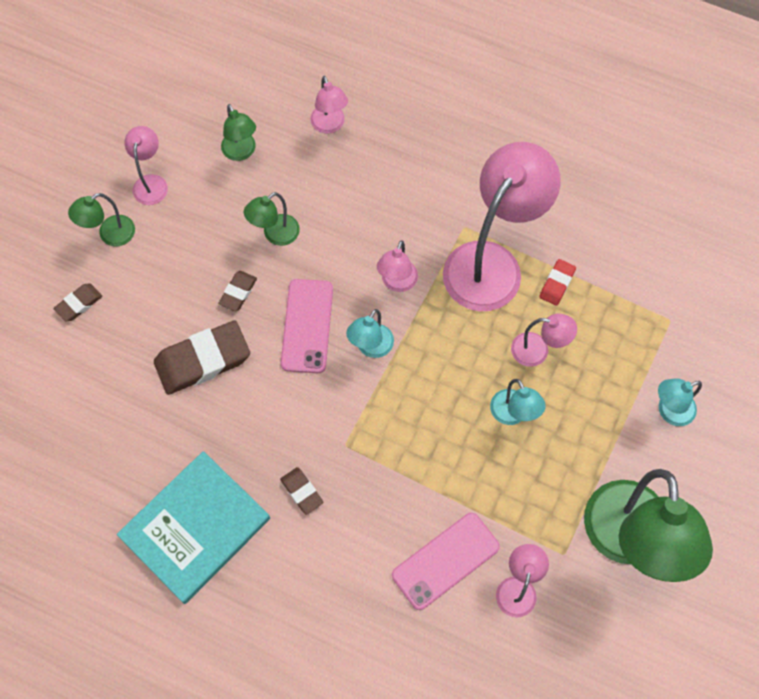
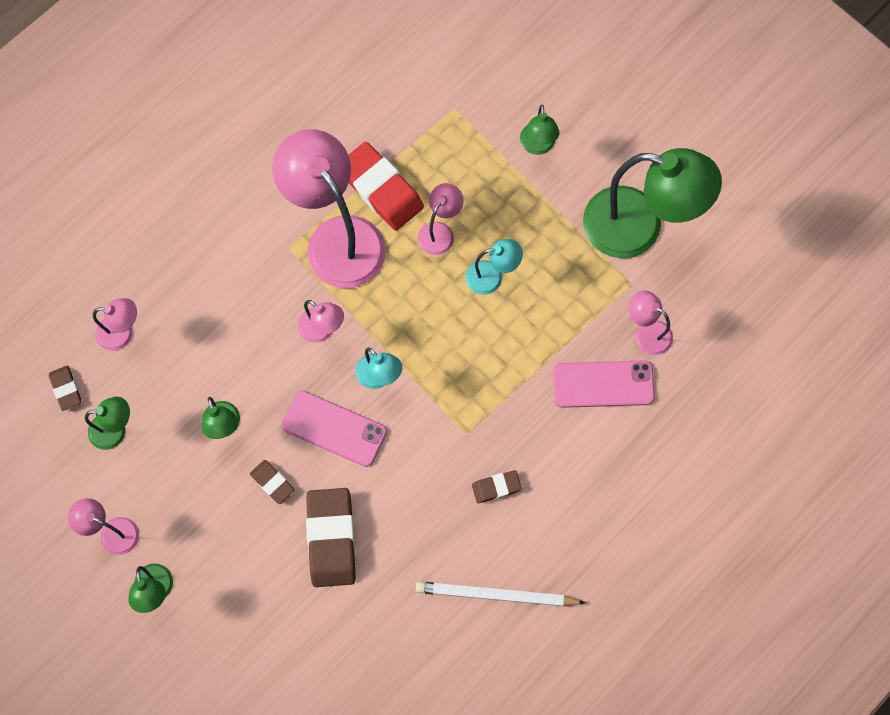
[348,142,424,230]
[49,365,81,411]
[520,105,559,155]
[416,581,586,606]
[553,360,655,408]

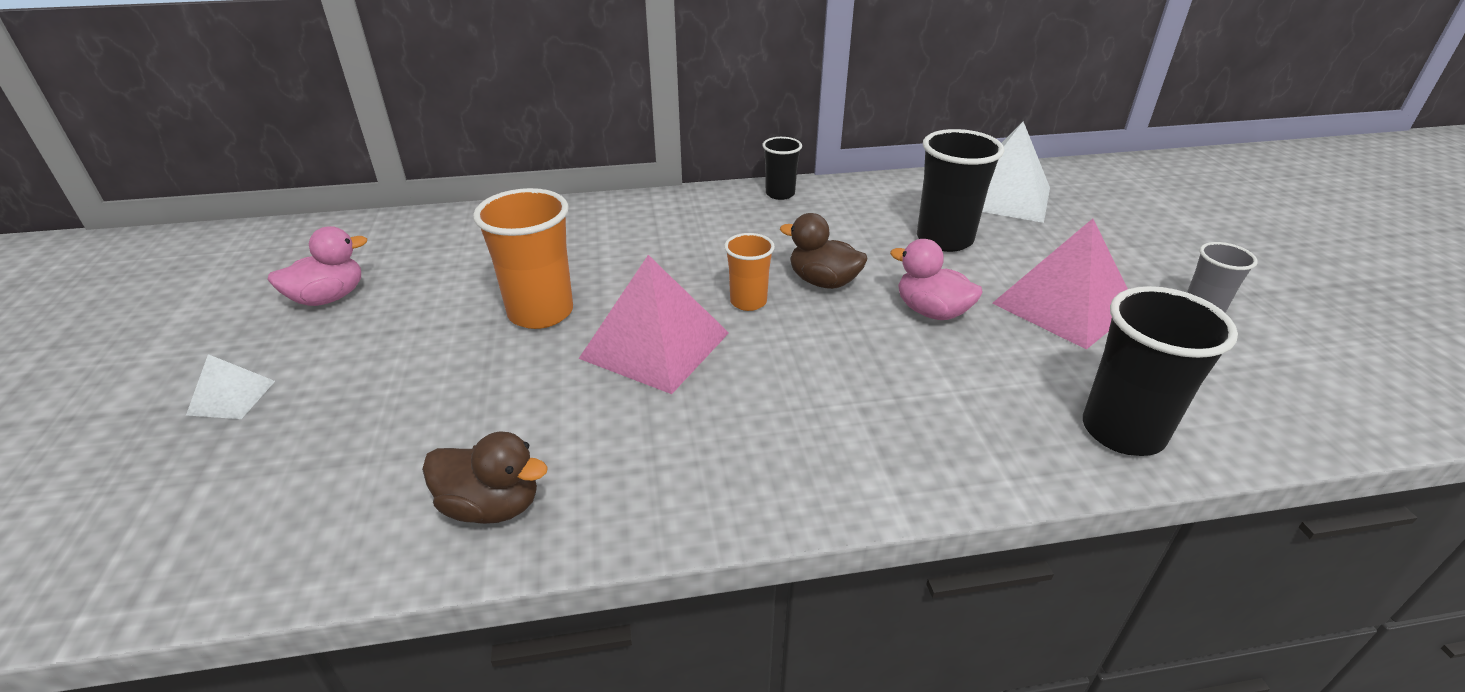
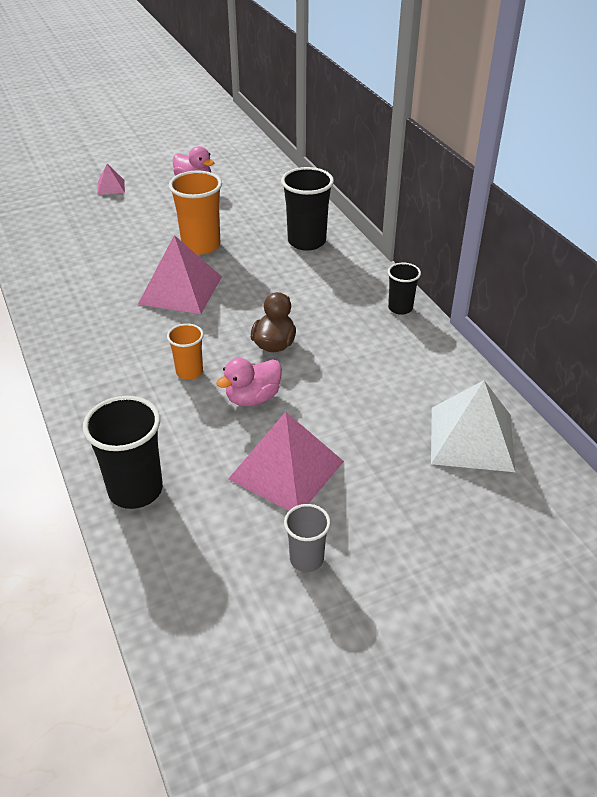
[281,167,334,251]
[167,323,204,380]
[216,358,282,406]
[97,164,125,195]
[422,432,548,524] (first image)

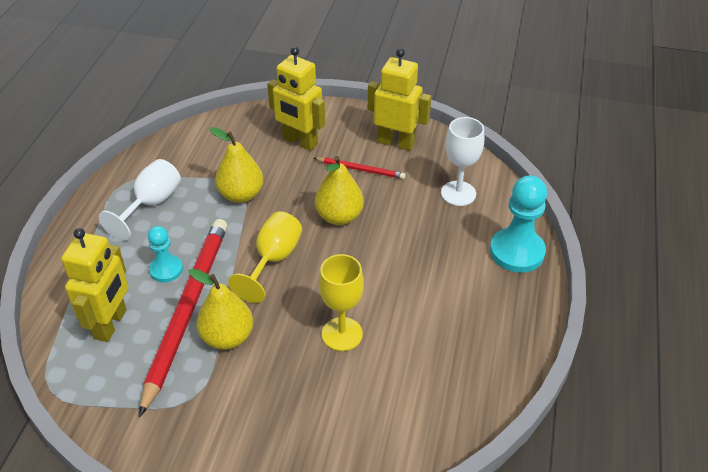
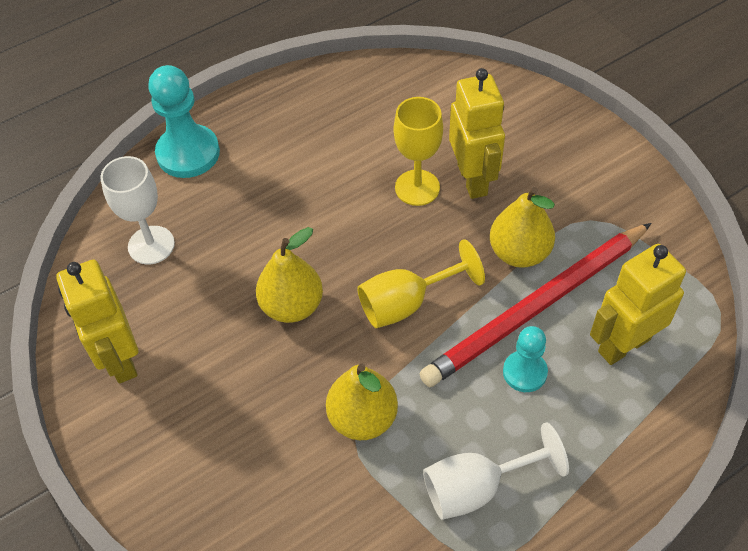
[449,68,505,199]
[314,157,406,179] (first image)

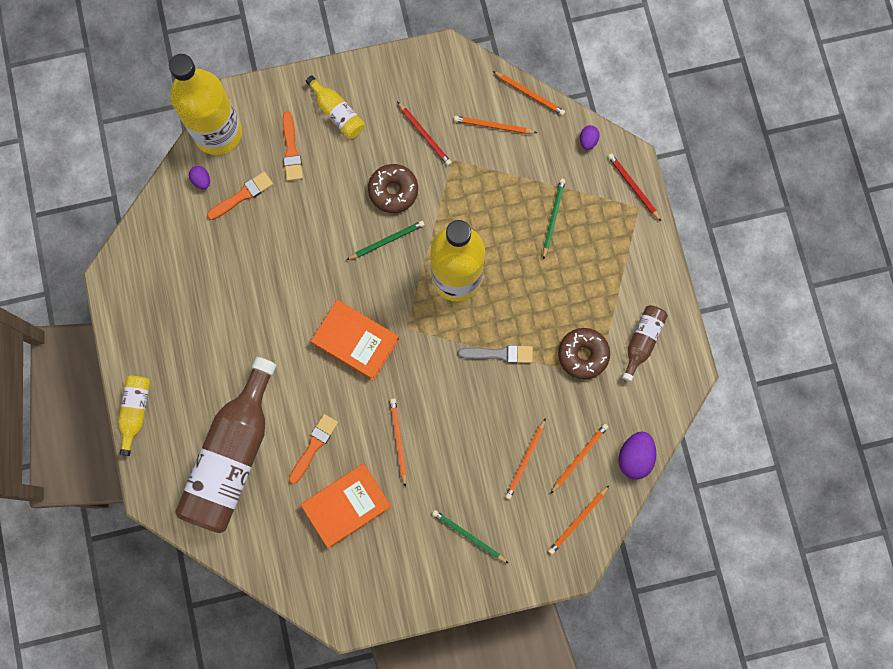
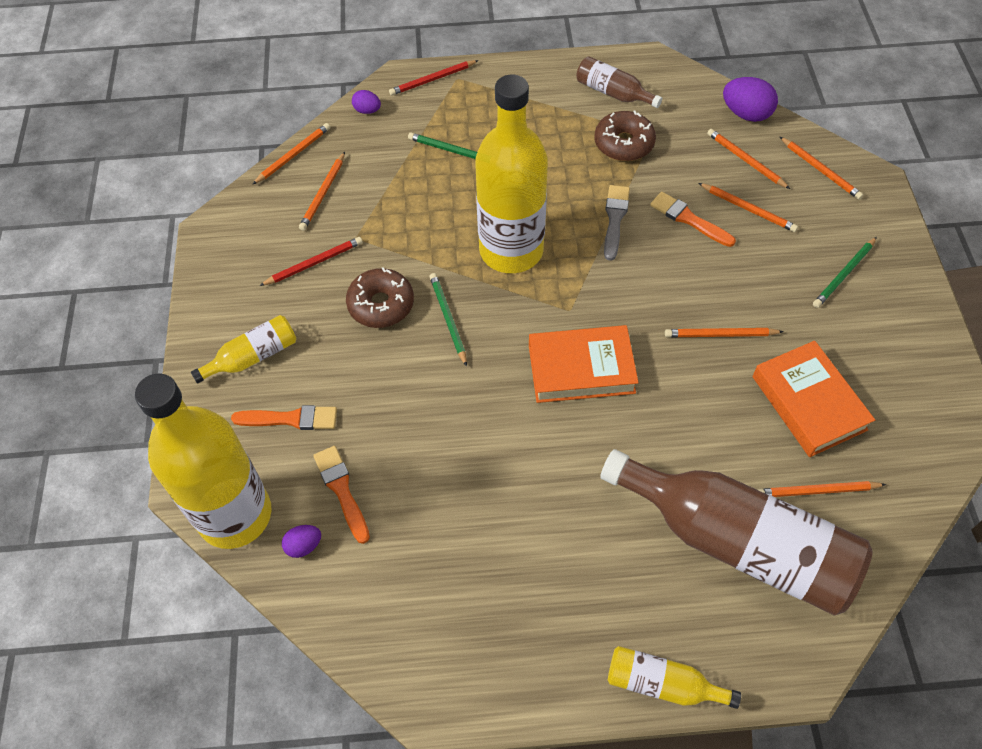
[529,325,639,403]
[650,192,736,247]
[758,481,886,497]

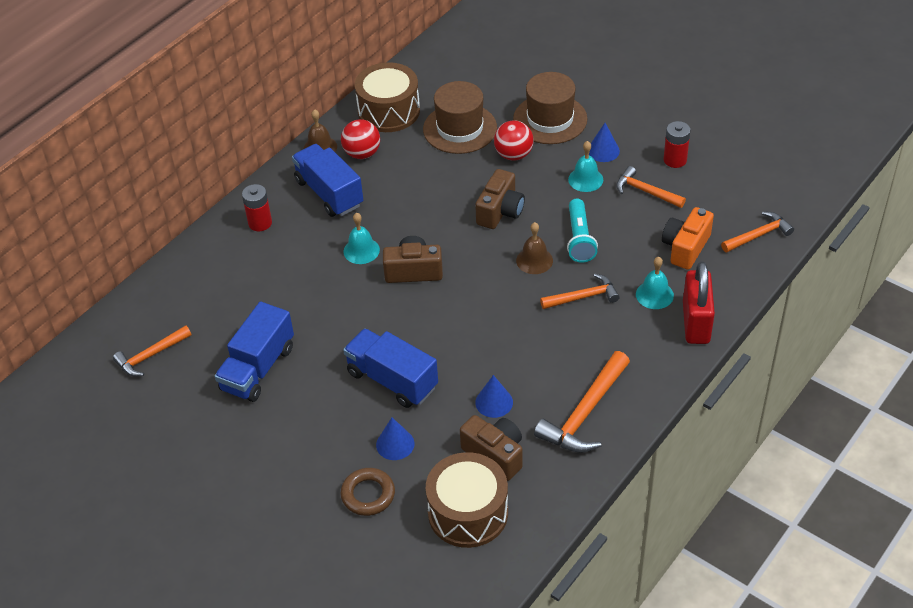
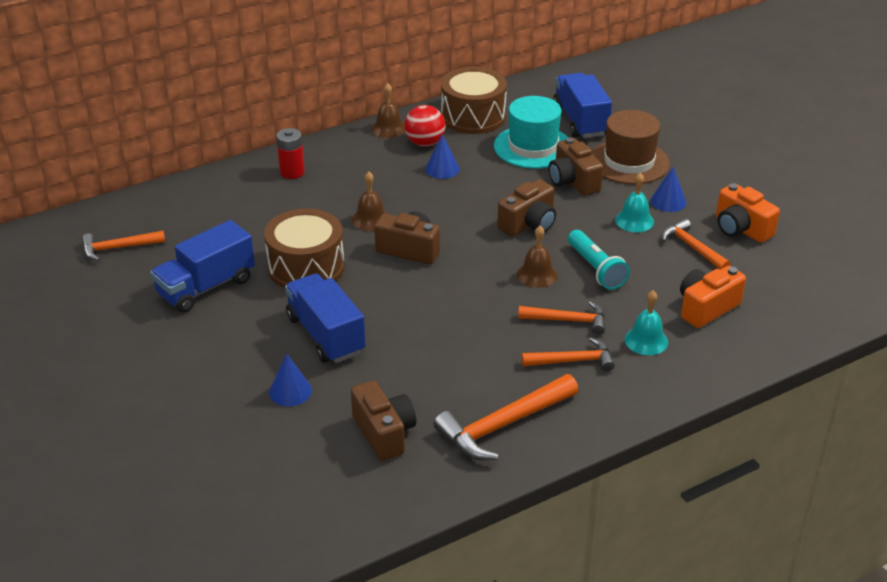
[494,96,568,169]
[549,137,603,196]
[716,183,780,243]
[553,73,612,138]
[568,230,630,290]
[521,337,615,372]
[352,172,388,231]
[683,262,715,344] (first image)
[425,134,460,179]
[264,208,345,289]
[341,468,395,516] (first image)

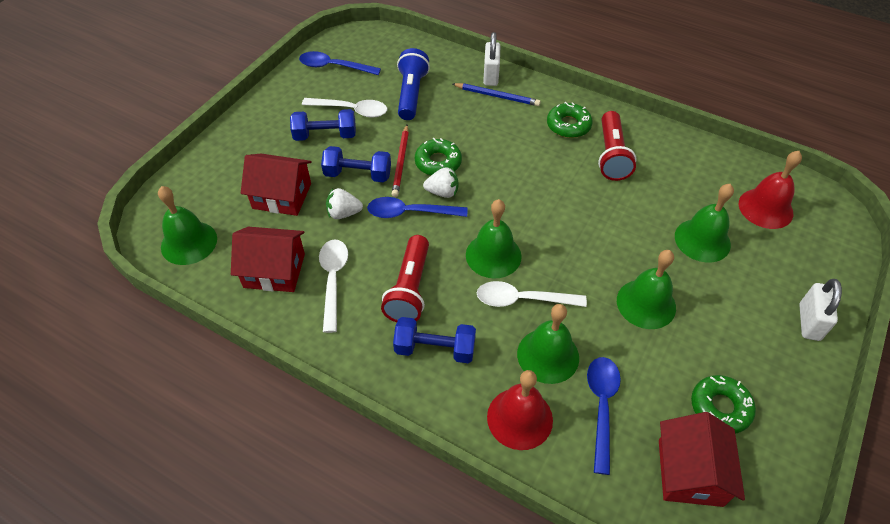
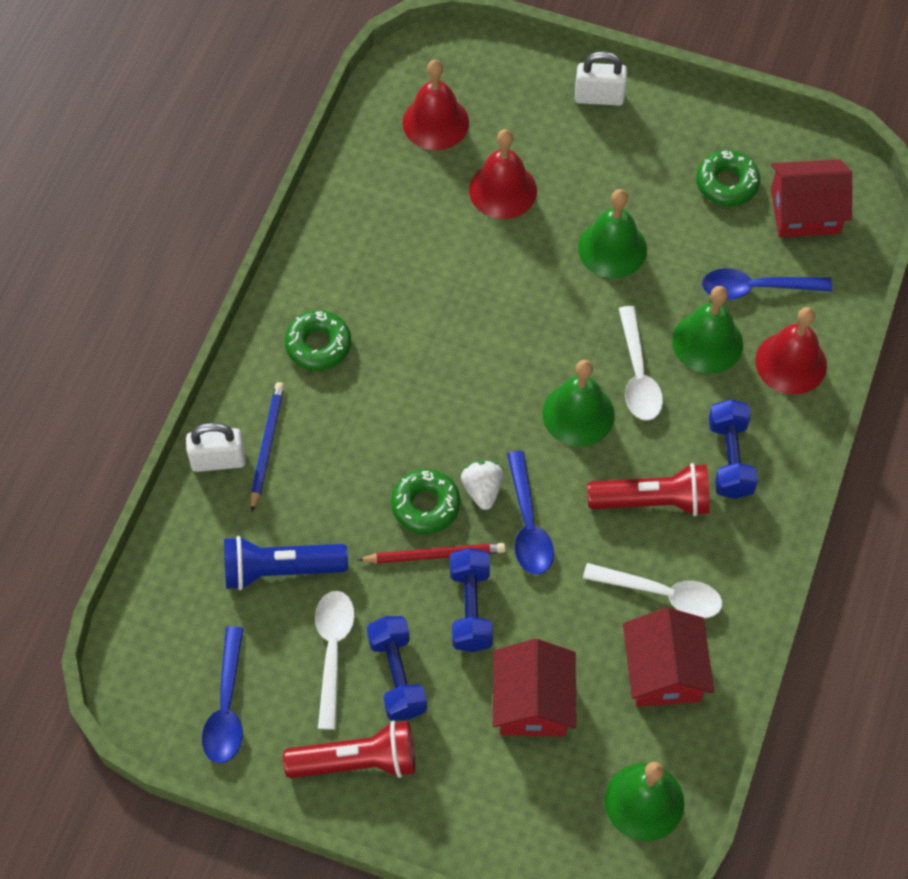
[283,721,415,778]
[469,129,537,219]
[326,188,363,219] (first image)
[583,563,722,618]

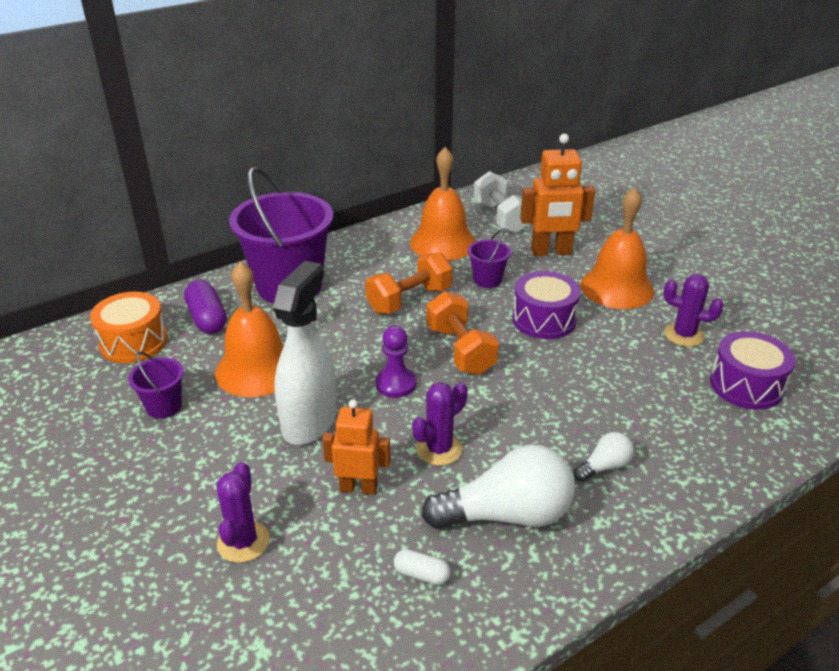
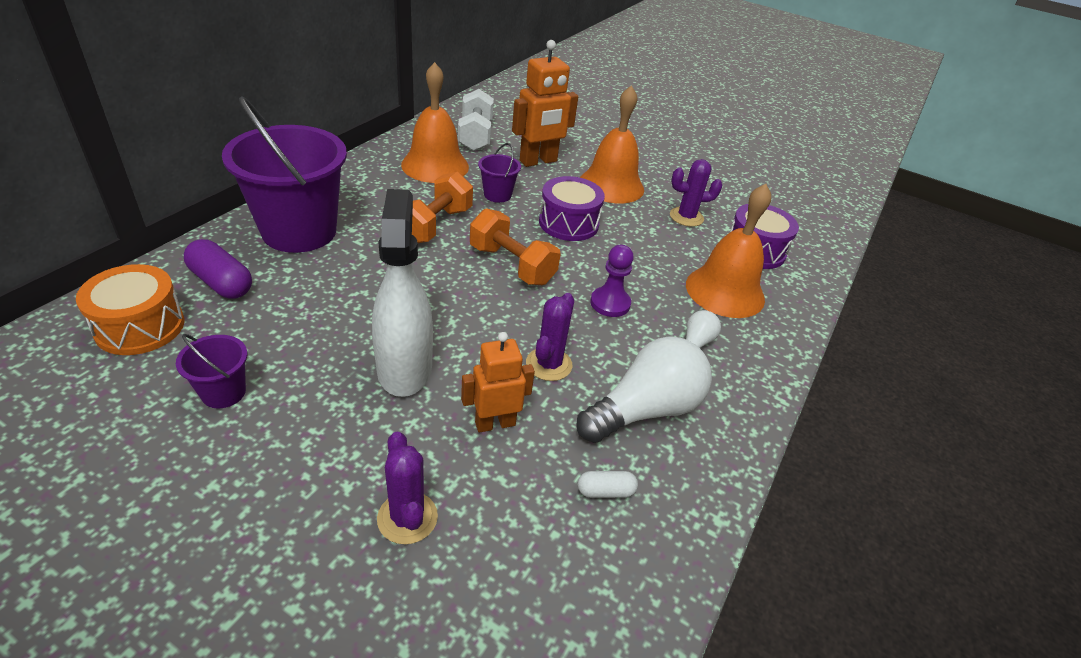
[458,89,494,151]
[686,184,771,318]
[590,245,634,317]

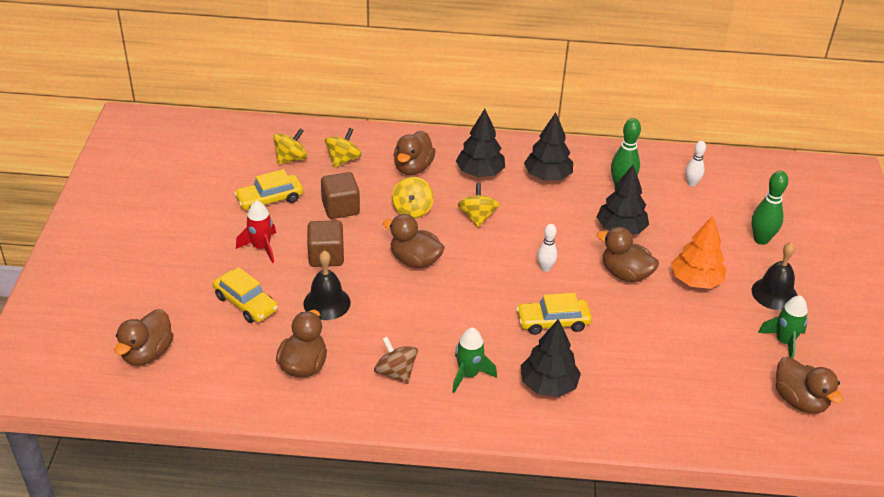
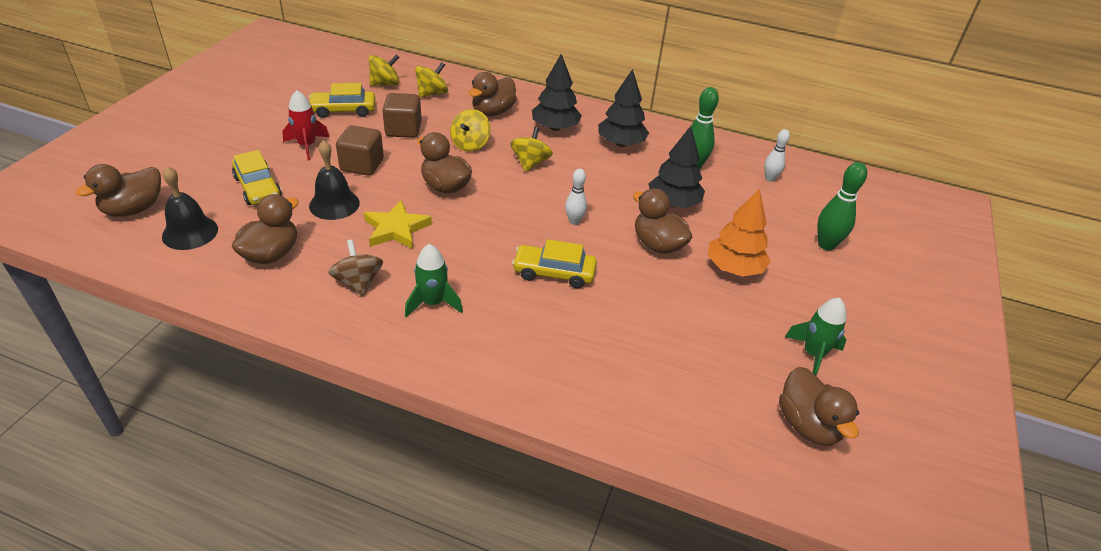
[162,166,218,250]
[521,319,581,397] (first image)
[364,200,432,249]

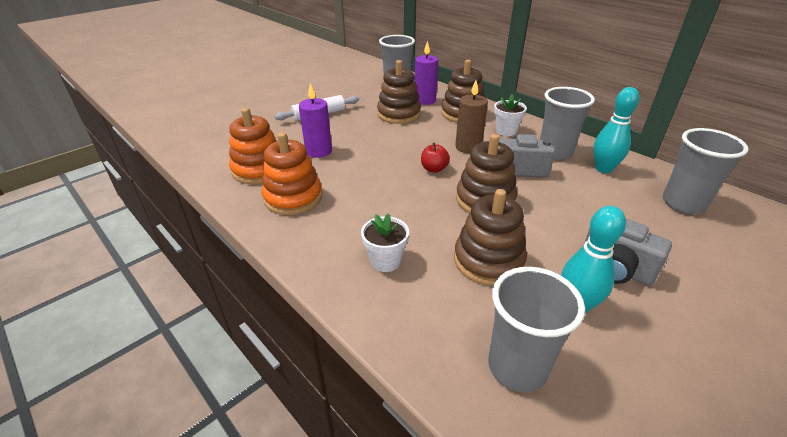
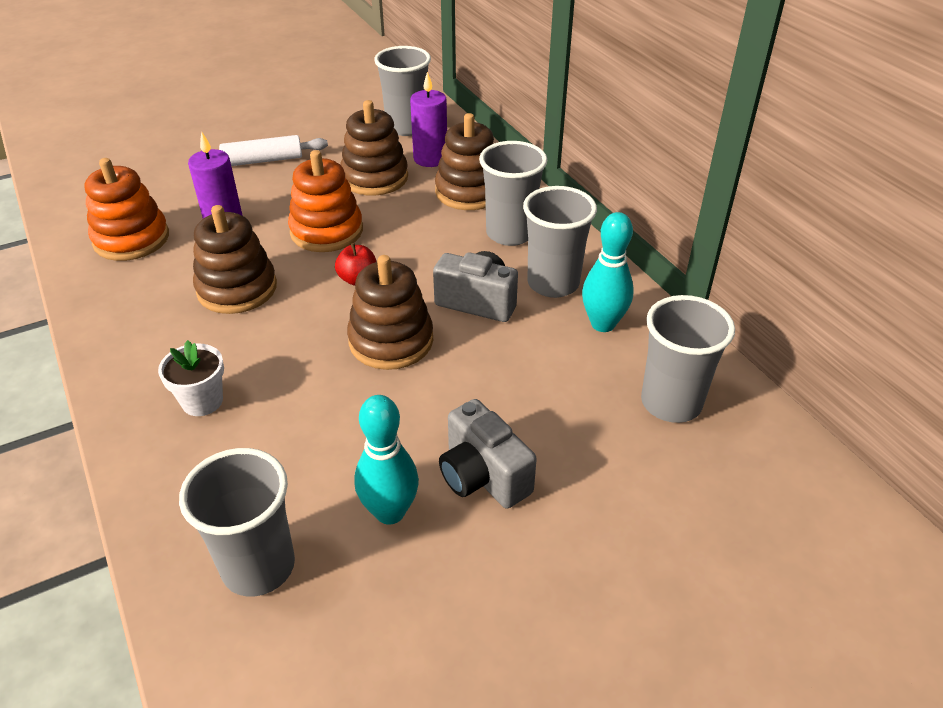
[455,80,488,153] (first image)
[479,141,547,246]
[288,150,363,252]
[193,205,277,314]

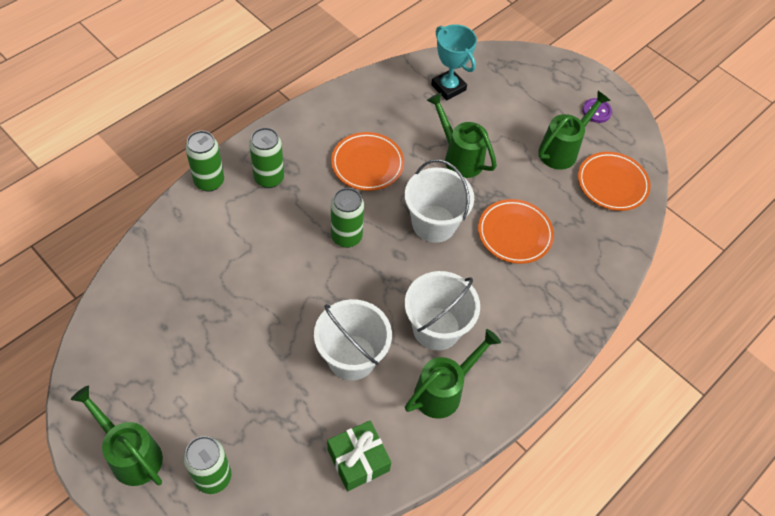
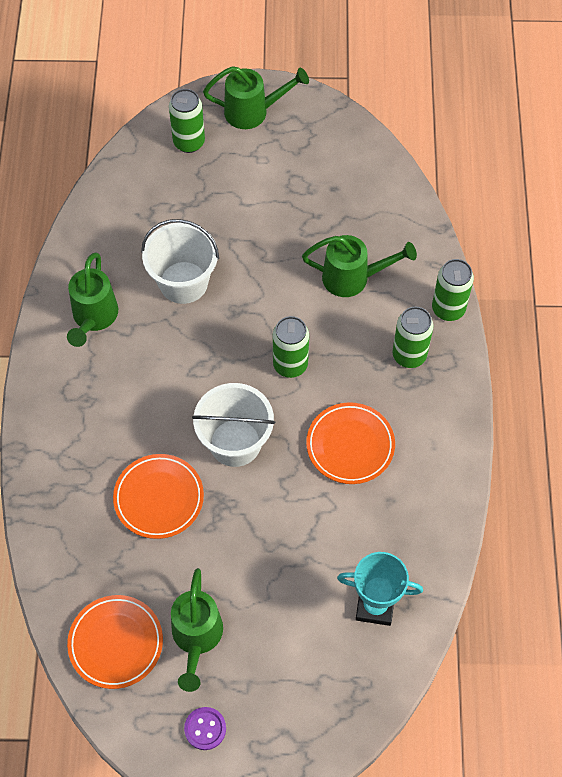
[302,235,417,297]
[405,271,480,350] (first image)
[327,420,391,491] (first image)

